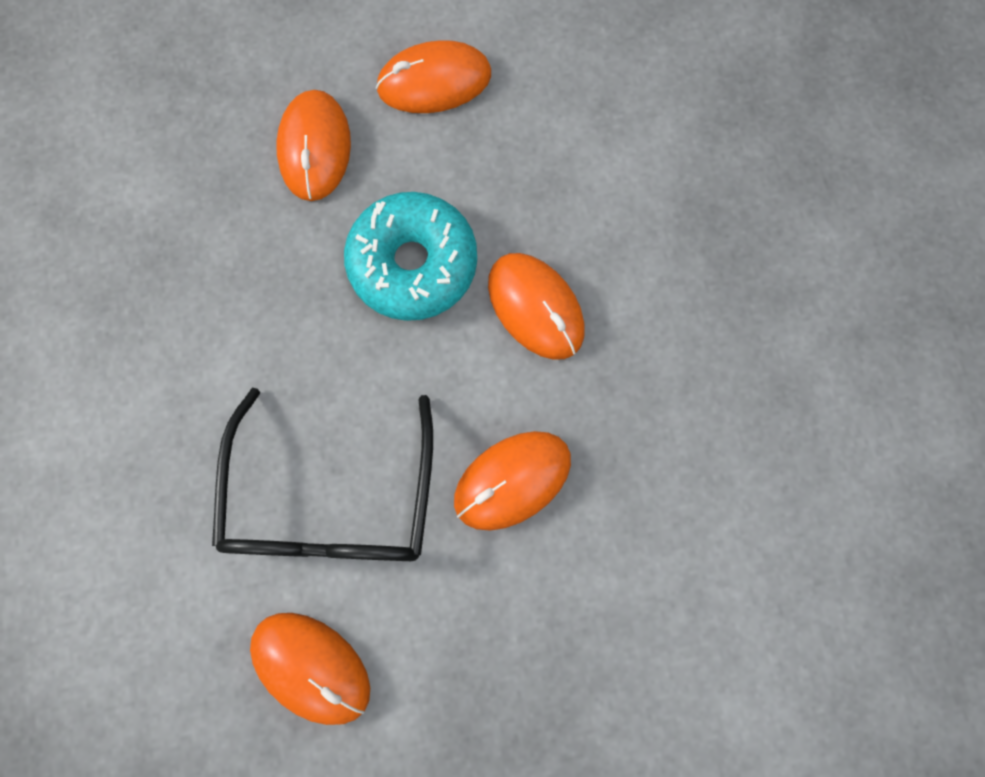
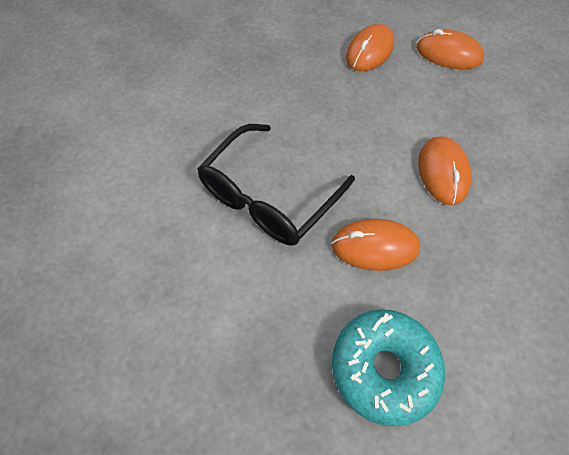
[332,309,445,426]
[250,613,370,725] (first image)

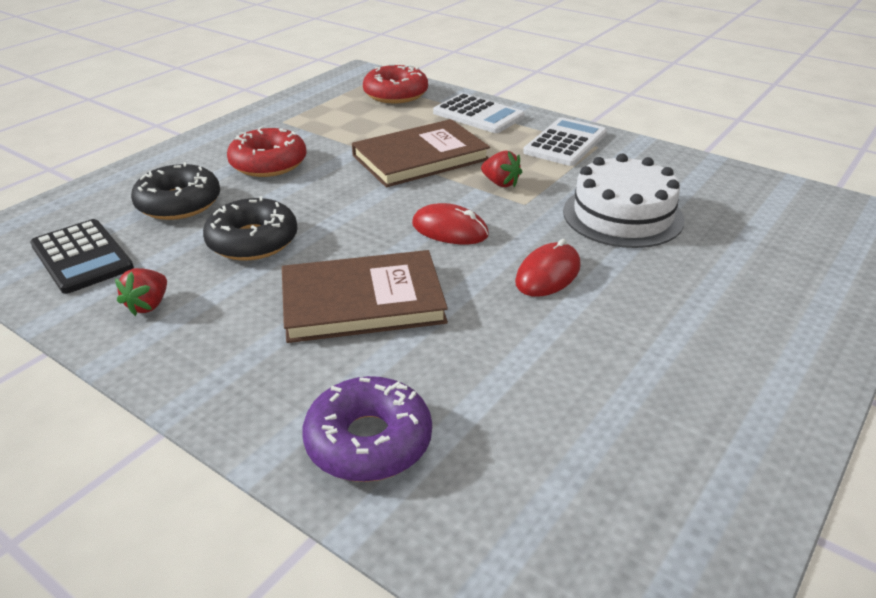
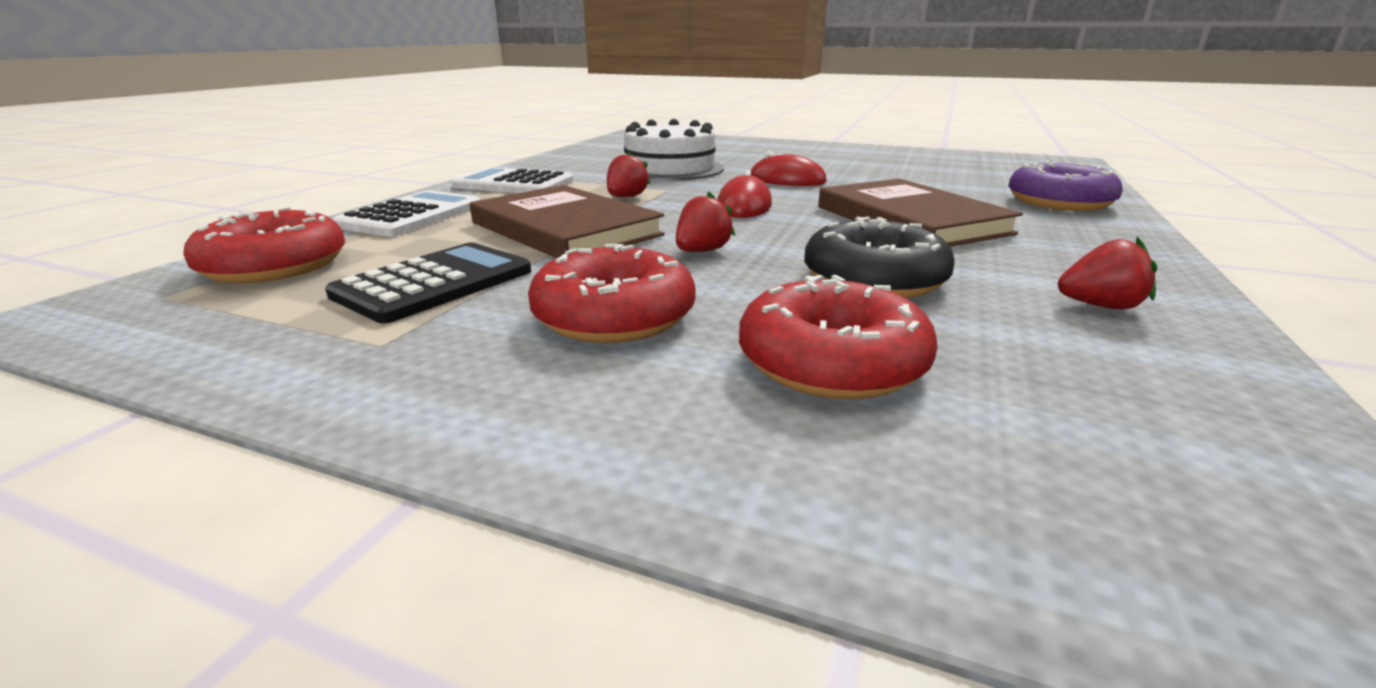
[739,275,938,399]
[325,243,531,323]
[676,192,735,252]

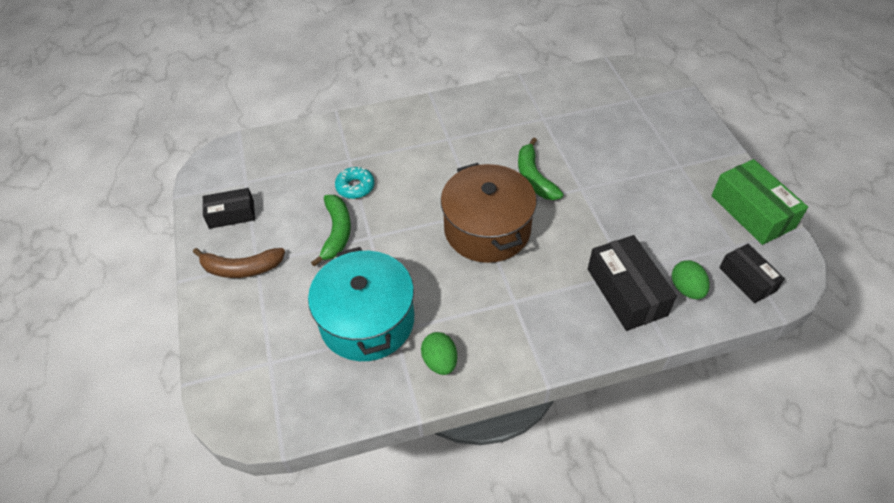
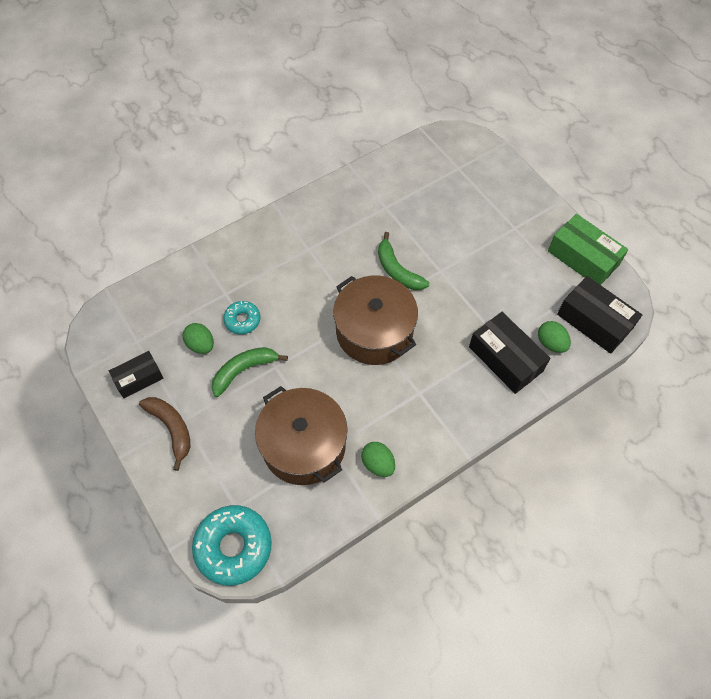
[211,347,288,397]
[557,276,642,354]
[255,386,348,485]
[139,397,190,471]
[183,323,214,354]
[192,505,272,586]

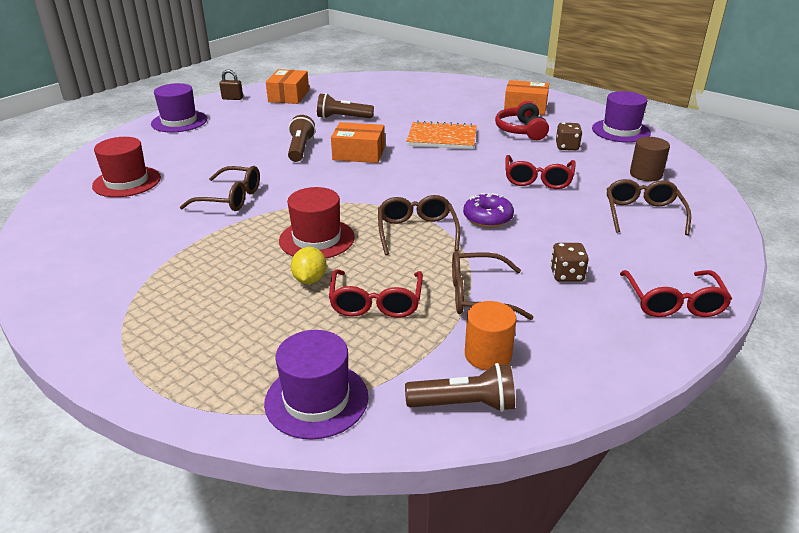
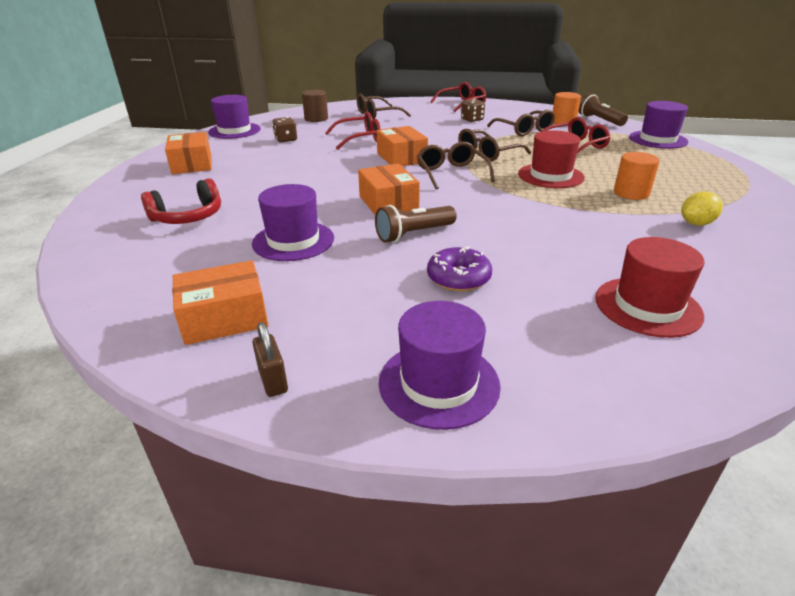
[252,184,334,261]
[141,178,221,224]
[406,121,477,149] (first image)
[417,142,495,189]
[427,246,492,292]
[681,191,723,226]
[377,126,428,166]
[614,152,660,200]

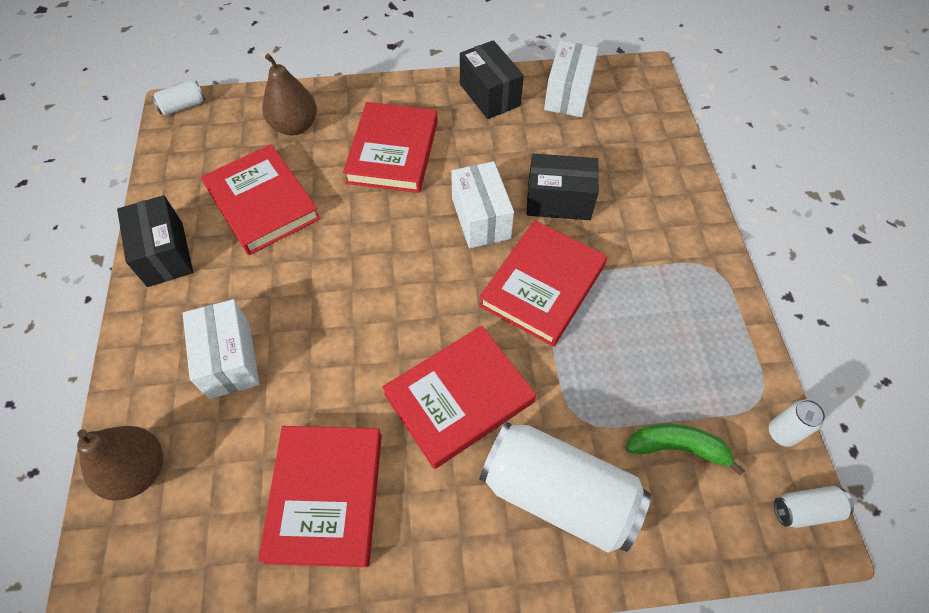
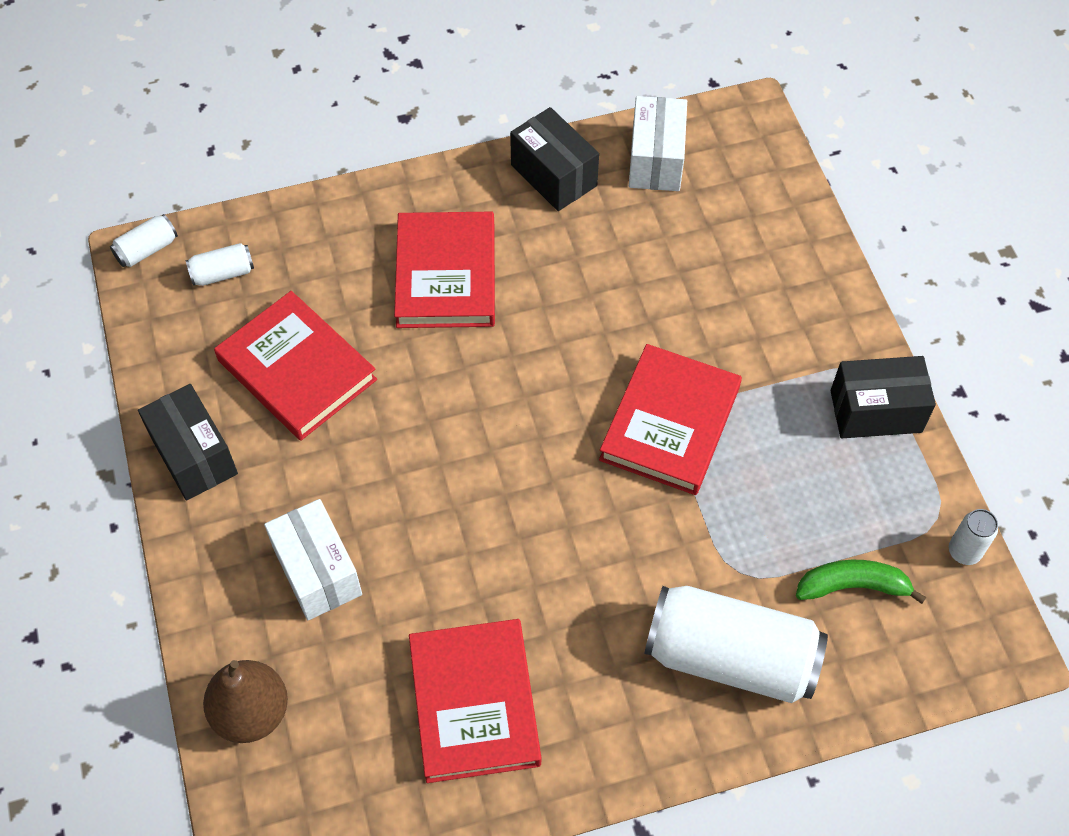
[262,53,317,136] (first image)
[831,356,936,438]
[451,161,514,248] (first image)
[382,326,536,469] (first image)
[186,243,254,286]

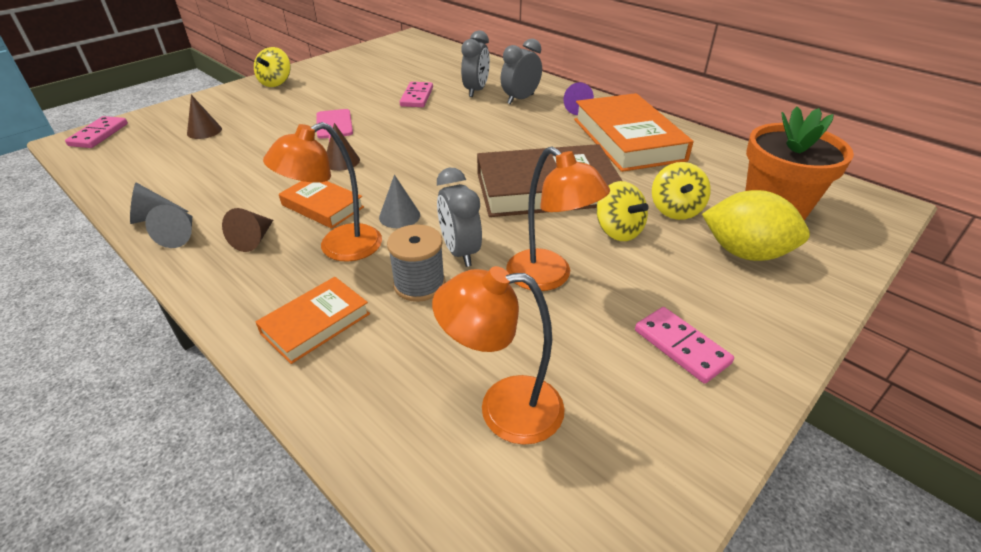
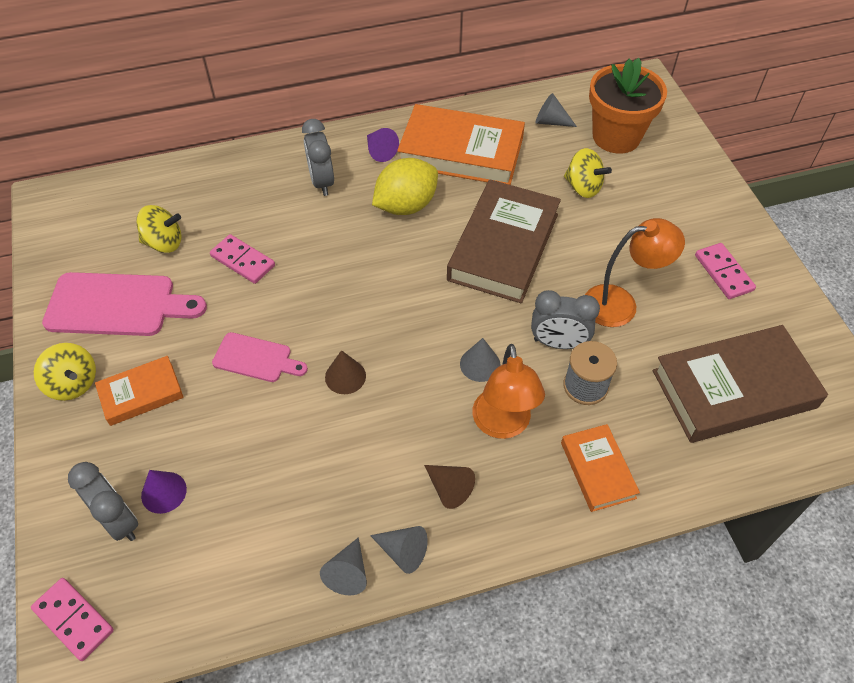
[68,462,138,541]
[141,470,187,514]
[95,356,184,426]
[136,205,182,253]
[372,158,438,215]
[653,325,828,443]
[695,243,756,299]
[536,93,577,127]
[42,272,207,336]

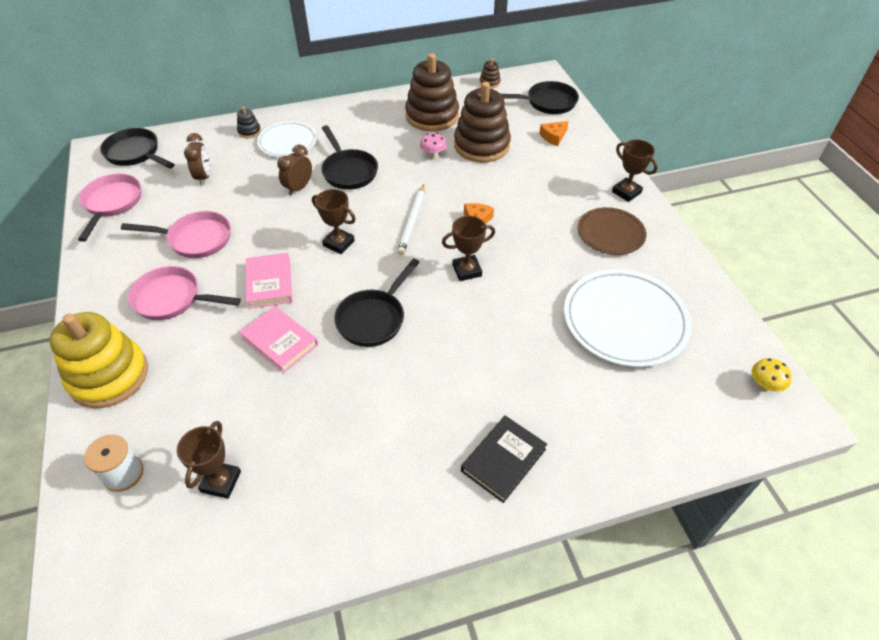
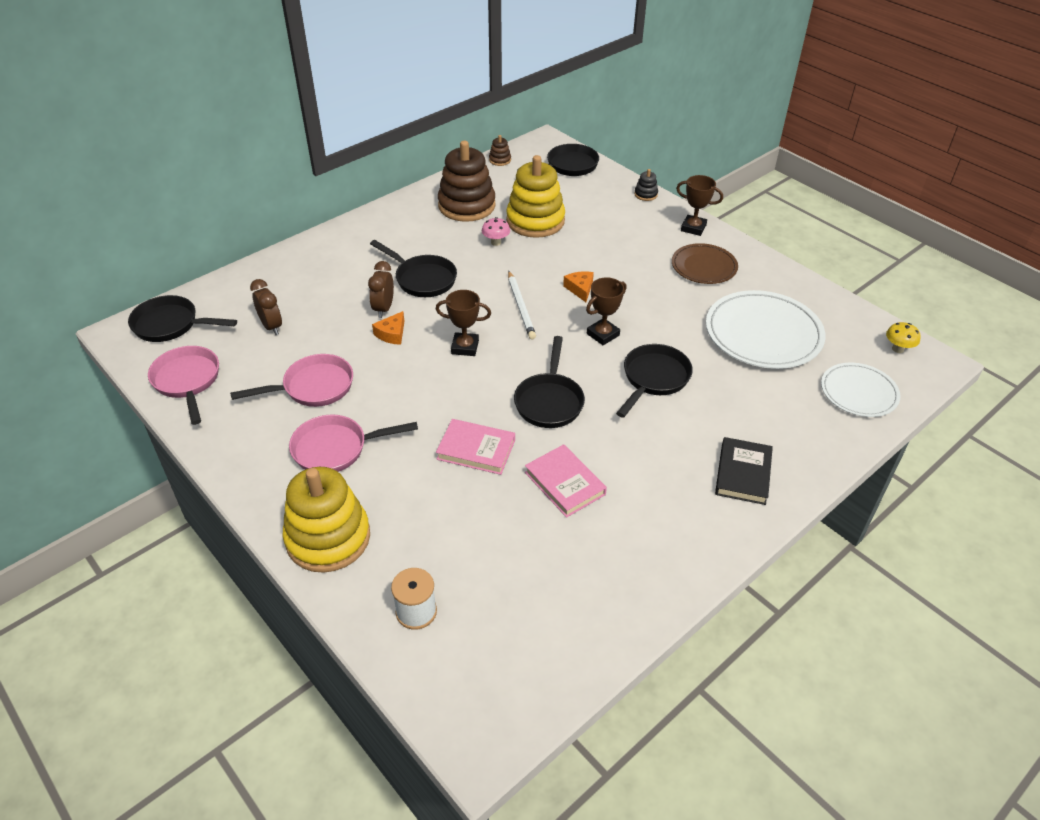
[506,155,565,238]
[634,169,658,201]
[821,363,900,417]
[372,311,404,345]
[525,444,607,518]
[177,421,241,499] (first image)
[616,344,693,418]

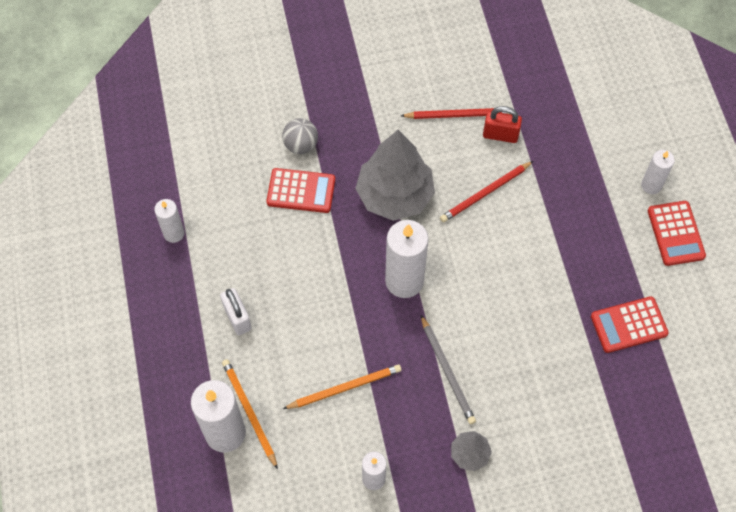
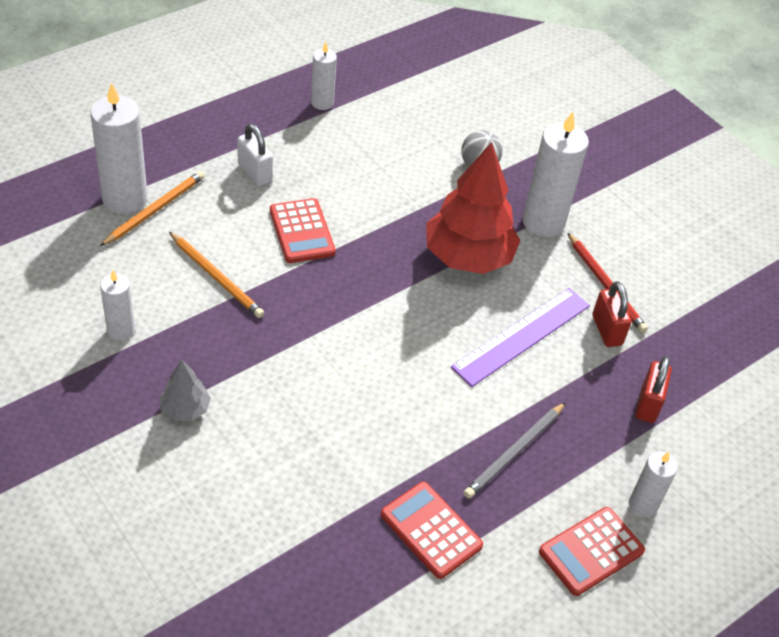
[426,142,521,274]
[451,288,590,387]
[270,198,336,263]
[522,112,589,237]
[237,123,273,186]
[464,402,566,499]
[635,356,672,423]

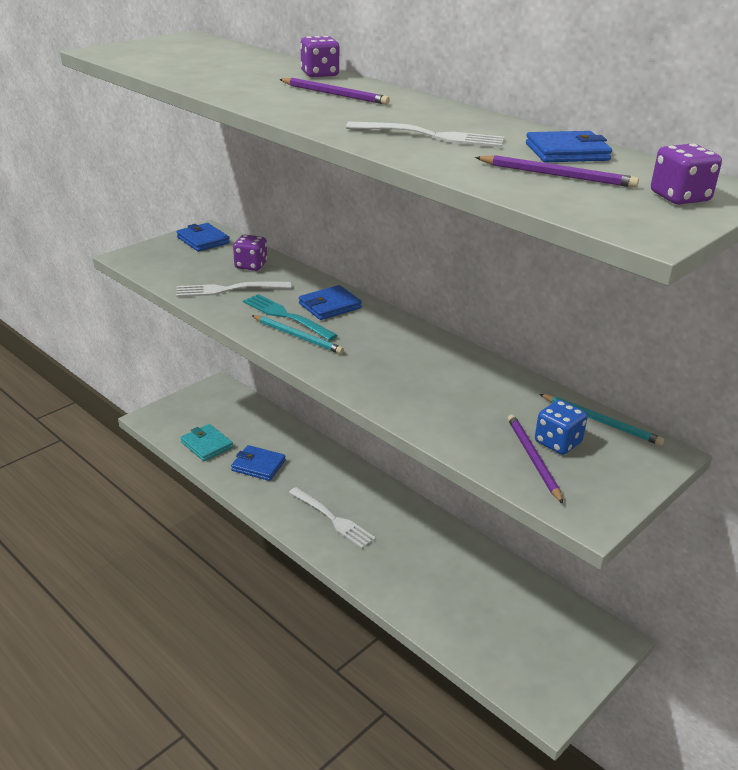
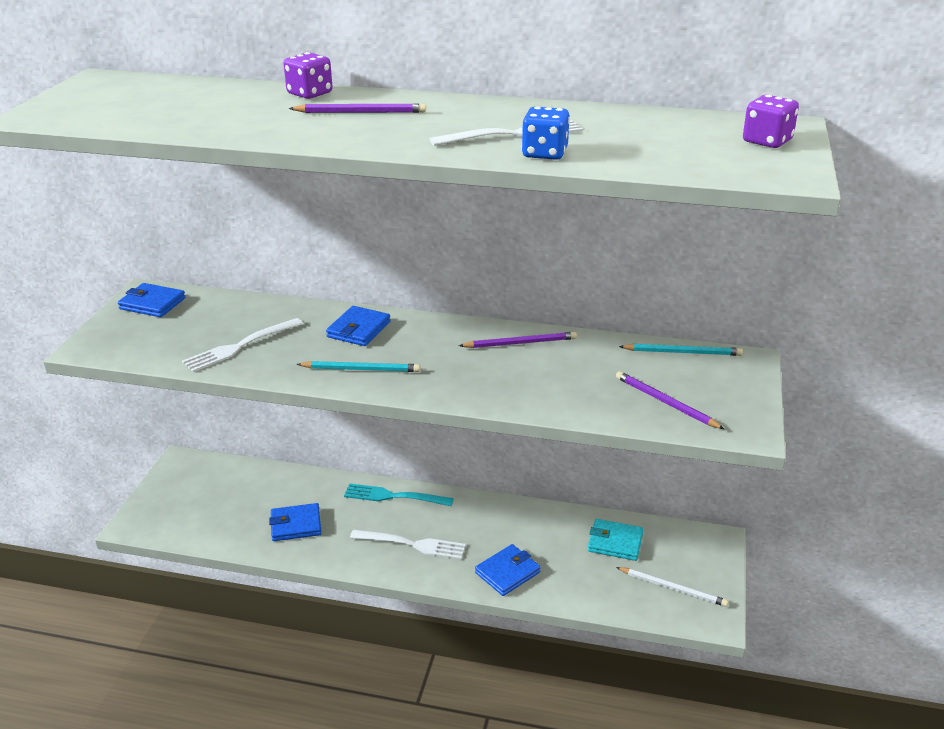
[475,544,541,596]
[459,332,577,348]
[233,235,267,271] (first image)
[344,483,454,506]
[522,107,570,160]
[588,519,644,561]
[616,567,729,607]

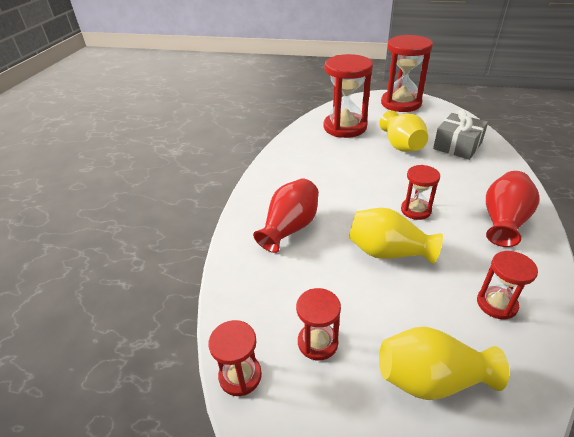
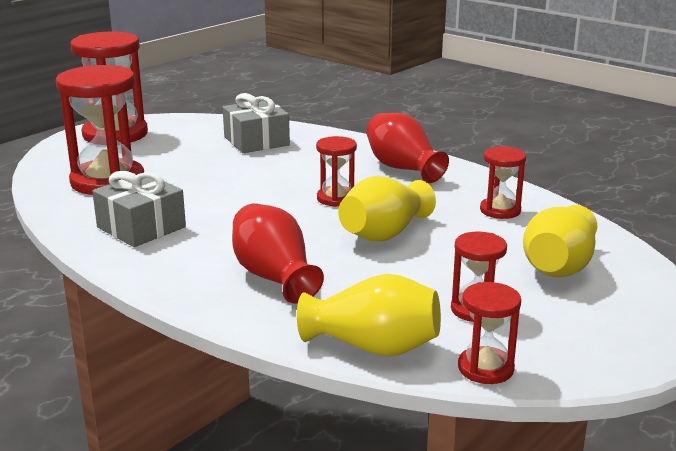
[297,274,441,356]
[92,171,186,247]

